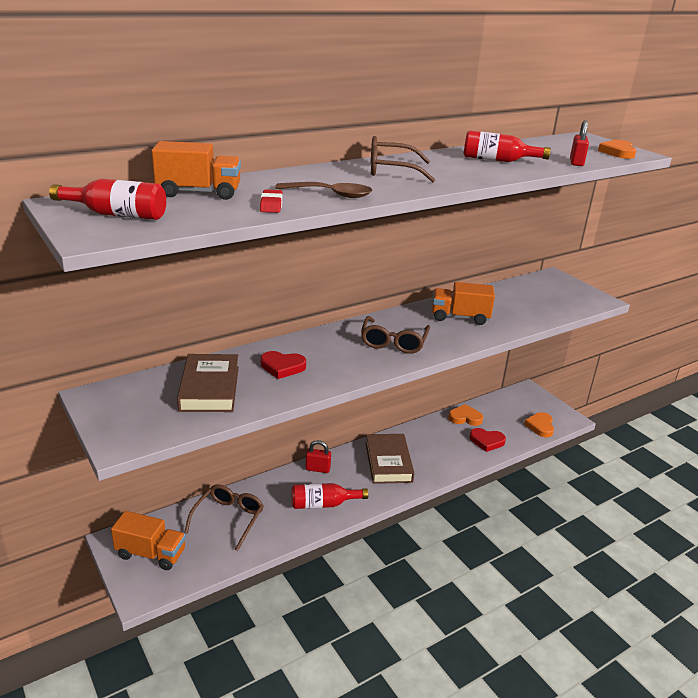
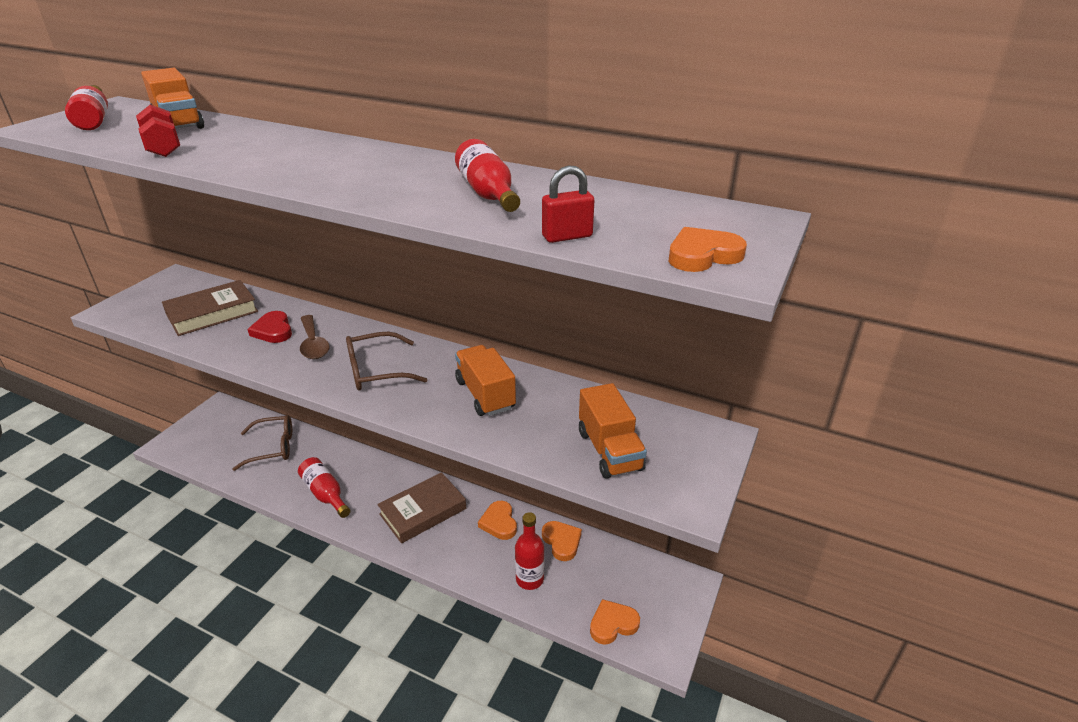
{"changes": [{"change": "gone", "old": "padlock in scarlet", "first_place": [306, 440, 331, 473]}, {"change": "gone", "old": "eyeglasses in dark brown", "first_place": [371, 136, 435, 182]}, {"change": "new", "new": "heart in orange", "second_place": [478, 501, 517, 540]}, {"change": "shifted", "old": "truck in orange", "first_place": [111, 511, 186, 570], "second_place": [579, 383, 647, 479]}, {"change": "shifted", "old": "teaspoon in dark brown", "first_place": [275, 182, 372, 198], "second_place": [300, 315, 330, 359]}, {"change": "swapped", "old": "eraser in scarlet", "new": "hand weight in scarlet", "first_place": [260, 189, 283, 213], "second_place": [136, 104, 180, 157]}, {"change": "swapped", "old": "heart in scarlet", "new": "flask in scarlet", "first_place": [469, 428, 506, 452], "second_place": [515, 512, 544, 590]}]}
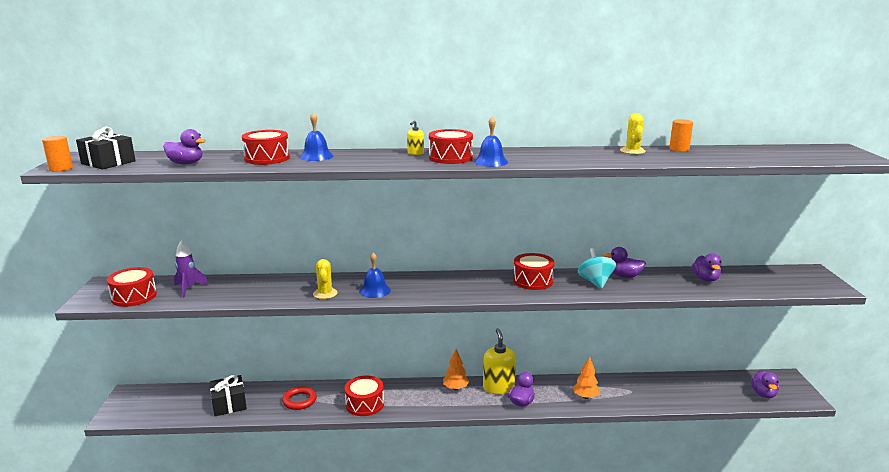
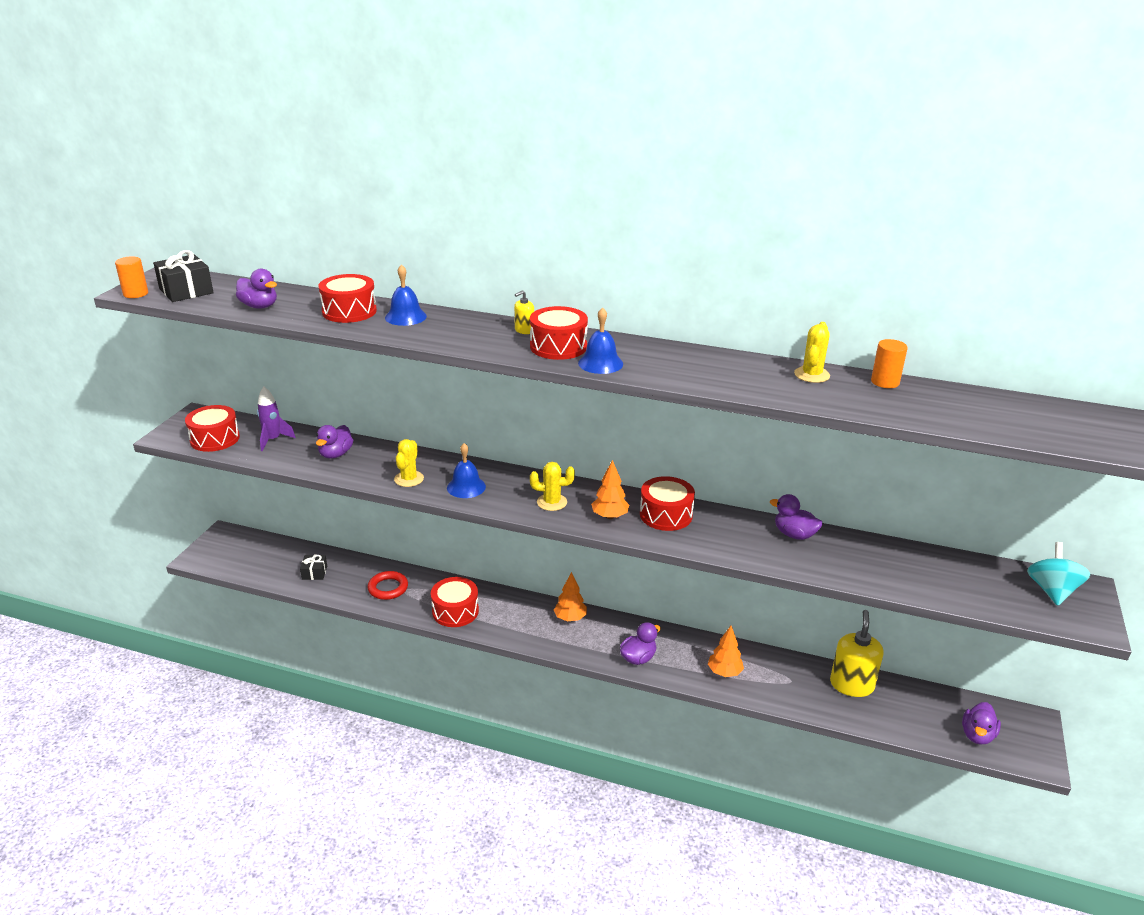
{"changes": [{"change": "new", "new": "cactus in bright yellow", "second_place": [530, 462, 575, 511]}, {"change": "new", "new": "toy tree in orange", "second_place": [591, 460, 629, 519]}, {"change": "shifted", "old": "soap dispenser in bright yellow", "first_place": [483, 328, 516, 394], "second_place": [830, 610, 884, 697]}, {"change": "shifted", "old": "spinning top in teal", "first_place": [578, 248, 616, 289], "second_place": [1027, 542, 1090, 606]}, {"change": "shifted", "old": "duck in royal purple", "first_place": [692, 253, 721, 282], "second_place": [316, 425, 353, 458]}, {"change": "scaled", "old": "gift in black", "first_place": [210, 375, 247, 416], "second_place": [300, 555, 327, 580], "factor": 0.6}]}
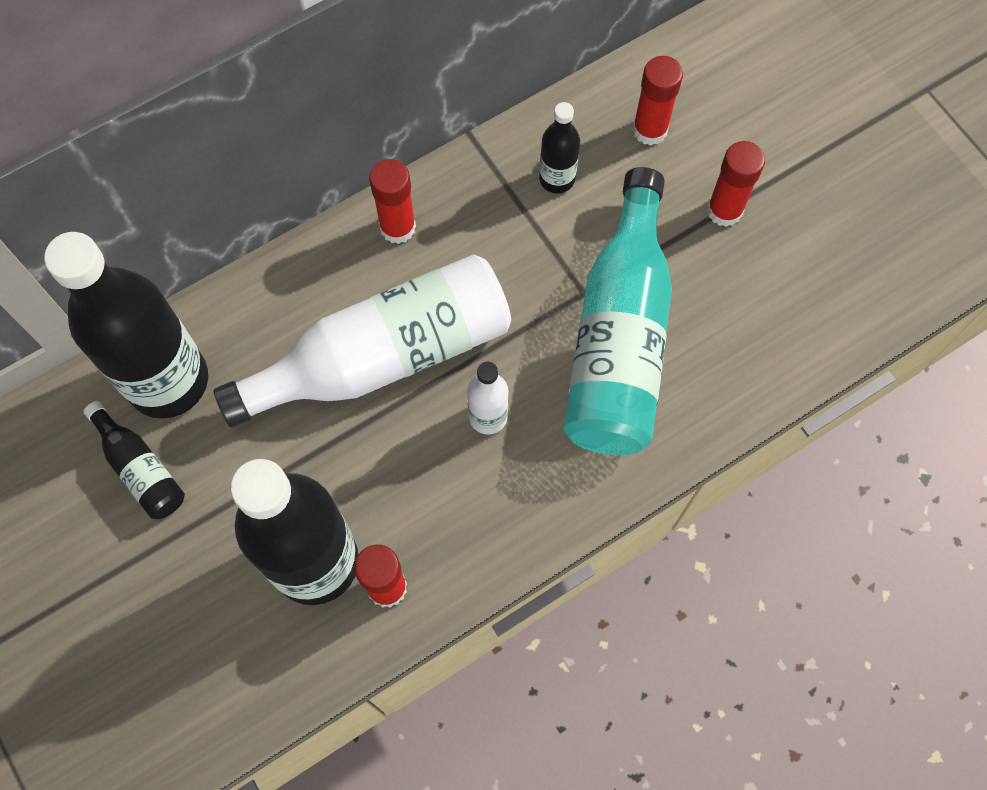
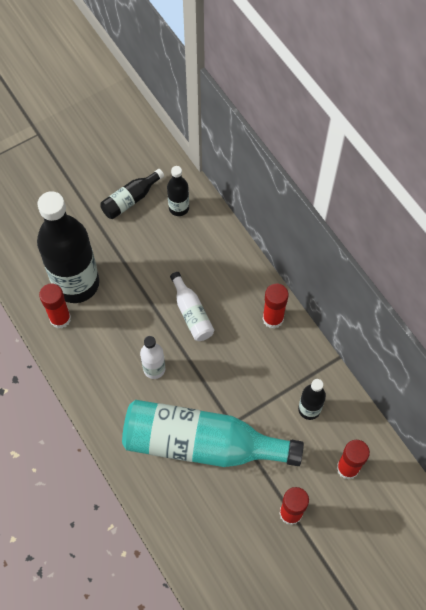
{"changes": [{"change": "scaled", "old": "flask in black", "first_place": [44, 232, 208, 419], "second_place": [167, 166, 189, 216], "factor": 0.46}, {"change": "scaled", "old": "flask in pure white", "first_place": [214, 254, 511, 427], "second_place": [170, 272, 214, 341], "factor": 0.46}]}
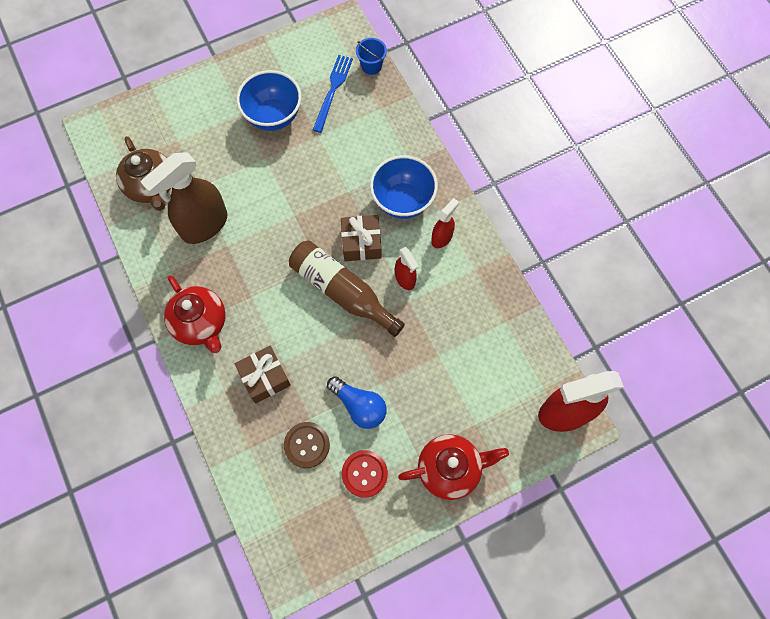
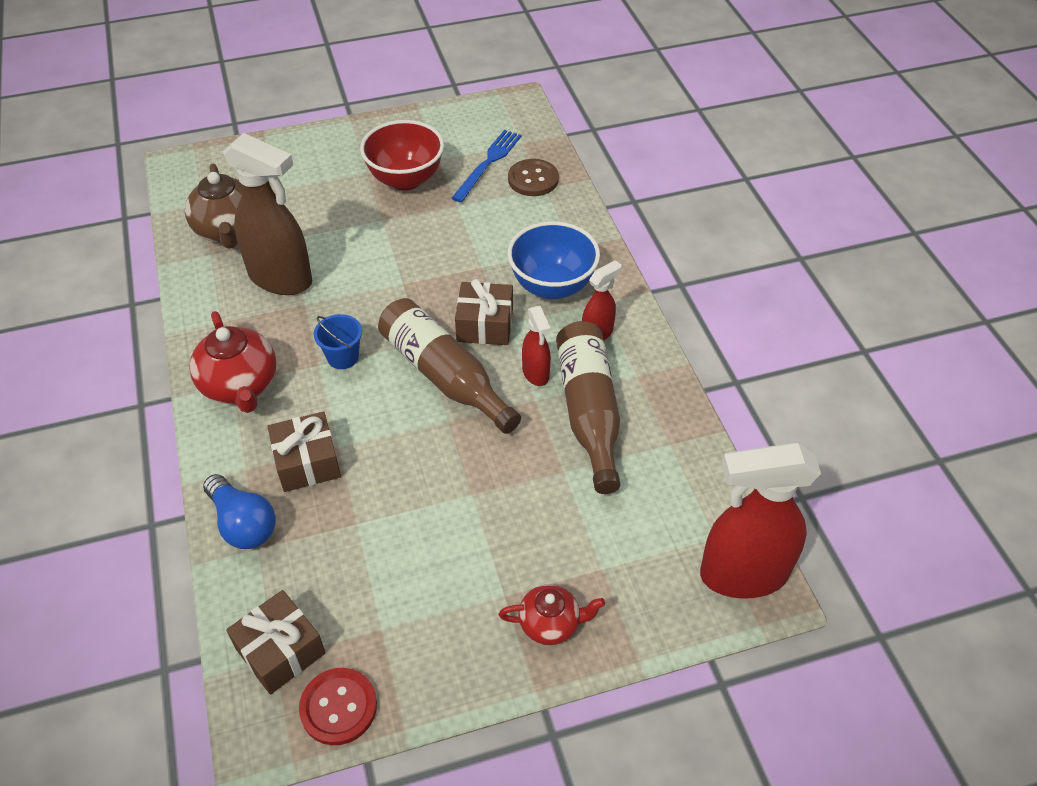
{"changes": [{"change": "new", "new": "gift in dark brown", "second_place": [226, 590, 326, 694]}, {"change": "new", "new": "flask in dark brown", "second_place": [556, 321, 620, 494]}, {"change": "shifted", "old": "button in dark brown", "first_place": [284, 422, 330, 468], "second_place": [508, 159, 559, 196]}, {"change": "shifted", "old": "light bulb in cobalt", "first_place": [327, 376, 387, 429], "second_place": [203, 474, 276, 549]}, {"change": "shifted", "old": "button in scarlet", "first_place": [342, 450, 388, 498], "second_place": [299, 668, 377, 745]}, {"change": "shifted", "old": "sand bucket in cobalt", "first_place": [356, 38, 387, 75], "second_place": [314, 314, 362, 369]}, {"change": "repainted", "old": "serving bowl in cobalt", "new": "serving bowl in scarlet", "first_place": [236, 70, 302, 131], "second_place": [360, 120, 444, 191]}, {"change": "rotated", "old": "sprayer in dark brown", "first_place": [141, 152, 228, 244], "second_place": [223, 133, 312, 295], "degrees": -120}, {"change": "scaled", "old": "tea pot in scarlet", "first_place": [398, 434, 509, 500], "second_place": [499, 584, 605, 645], "factor": 0.62}]}
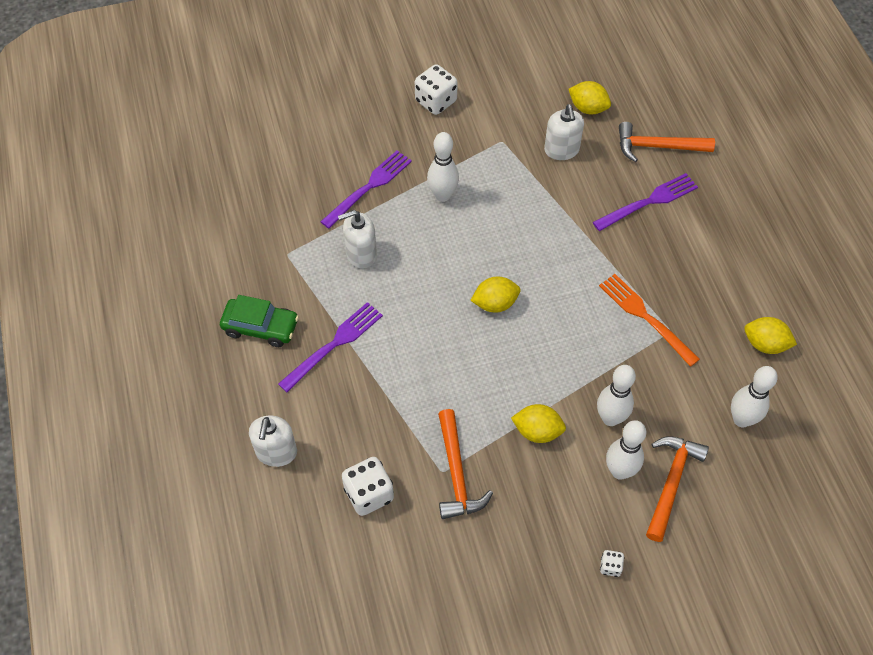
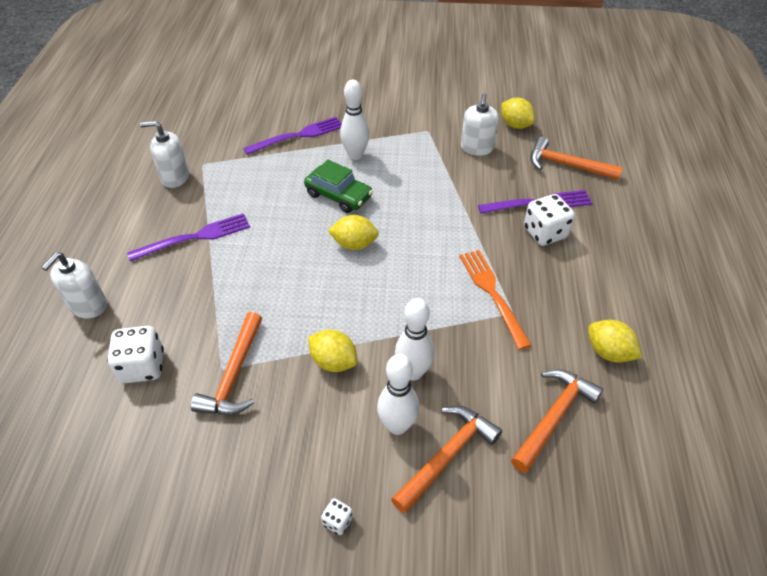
{"changes": [{"change": "shifted", "old": "car in emerald", "first_place": [220, 295, 299, 347], "second_place": [304, 160, 373, 213]}, {"change": "shifted", "old": "soap dispenser in pure white", "first_place": [338, 210, 377, 269], "second_place": [140, 121, 189, 188]}, {"change": "shifted", "old": "die in pure white", "first_place": [415, 64, 458, 115], "second_place": [524, 194, 575, 246]}, {"change": "swapped", "old": "tenpin in pure white", "new": "hammer in orange", "first_place": [731, 366, 778, 427], "second_place": [511, 369, 603, 473]}]}
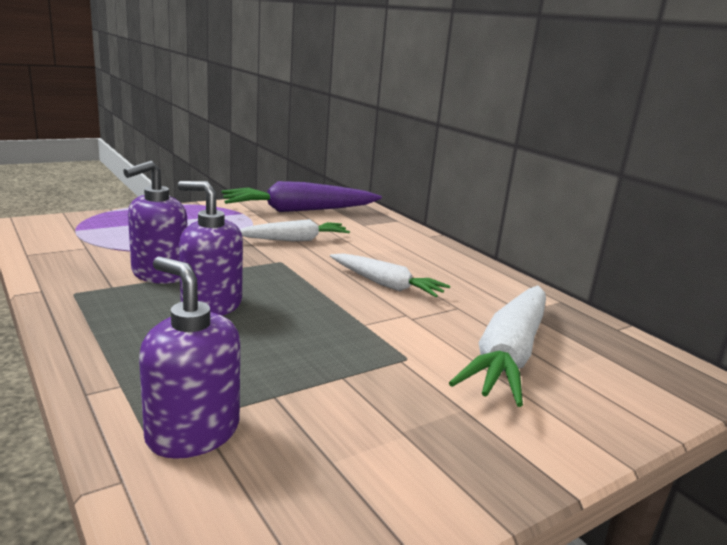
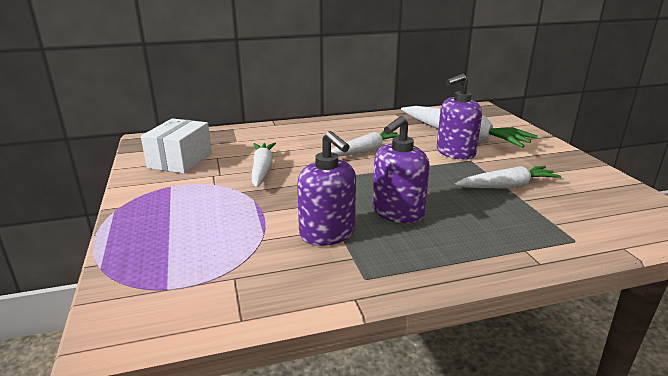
{"changes": [{"change": "new", "new": "root vegetable in pure white", "second_place": [454, 166, 561, 188]}, {"change": "shifted", "old": "soap dispenser in royal purple", "first_place": [139, 256, 240, 459], "second_place": [437, 74, 482, 160]}, {"change": "swapped", "old": "root vegetable in royal purple", "new": "parcel in pure white", "first_place": [221, 181, 382, 212], "second_place": [141, 118, 212, 173]}]}
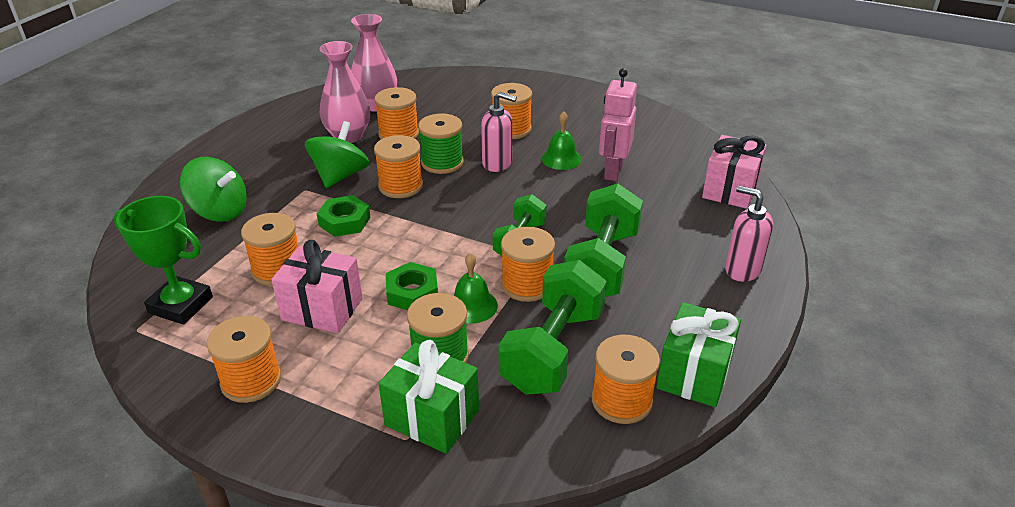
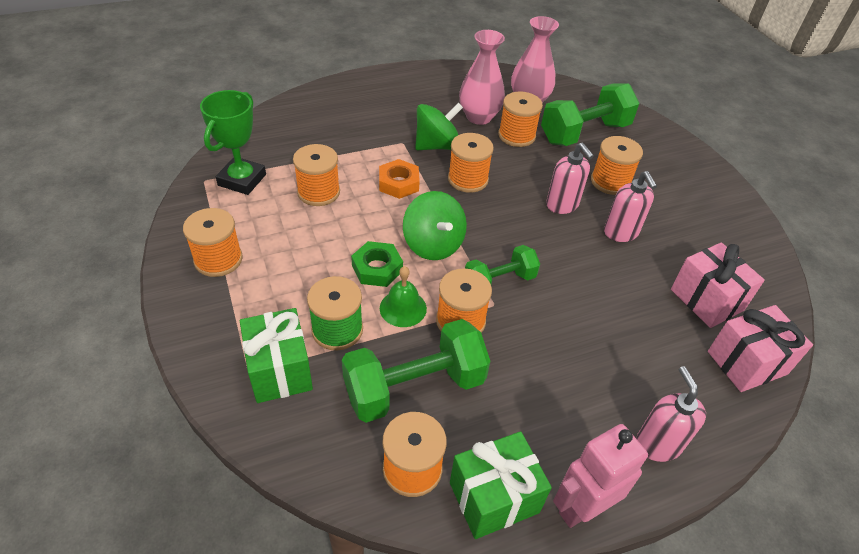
{"changes": [{"change": "gone", "old": "reel of thread in emerald", "first_place": [418, 113, 464, 174]}, {"change": "shifted", "old": "spinning top in emerald", "first_place": [180, 157, 247, 222], "second_place": [403, 191, 467, 260]}, {"change": "shifted", "old": "gift in rosy", "first_place": [271, 240, 362, 333], "second_place": [671, 242, 765, 328]}, {"change": "shifted", "old": "hand weight in emerald", "first_place": [564, 184, 643, 297], "second_place": [541, 83, 639, 146]}, {"change": "shifted", "old": "robot in rosy", "first_place": [599, 68, 637, 181], "second_place": [553, 424, 648, 528]}, {"change": "swapped", "old": "hand bell in emerald", "new": "soap dispenser in rosy", "first_place": [541, 111, 582, 170], "second_place": [604, 171, 657, 242]}, {"change": "repainted", "old": "nut in emerald", "new": "nut in orange", "first_place": [317, 195, 371, 237], "second_place": [379, 159, 420, 199]}, {"change": "rotated", "old": "prize cup in emerald", "first_place": [114, 196, 213, 325], "second_place": [200, 90, 266, 195], "degrees": 45}]}
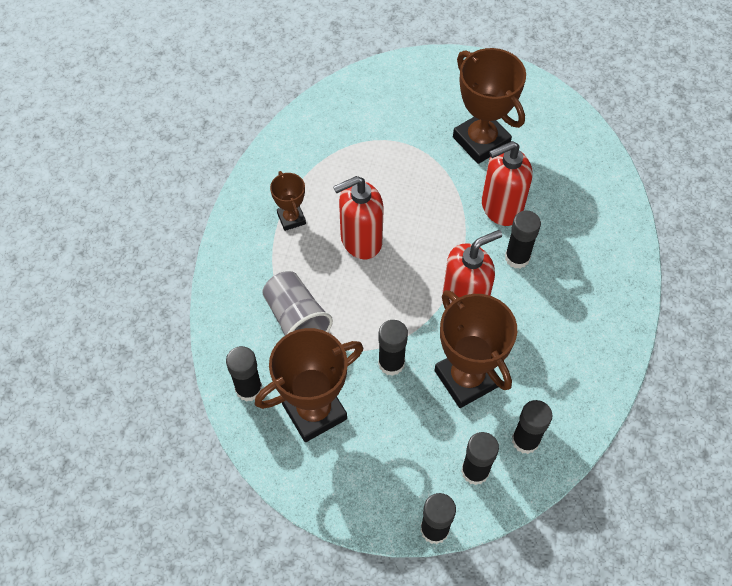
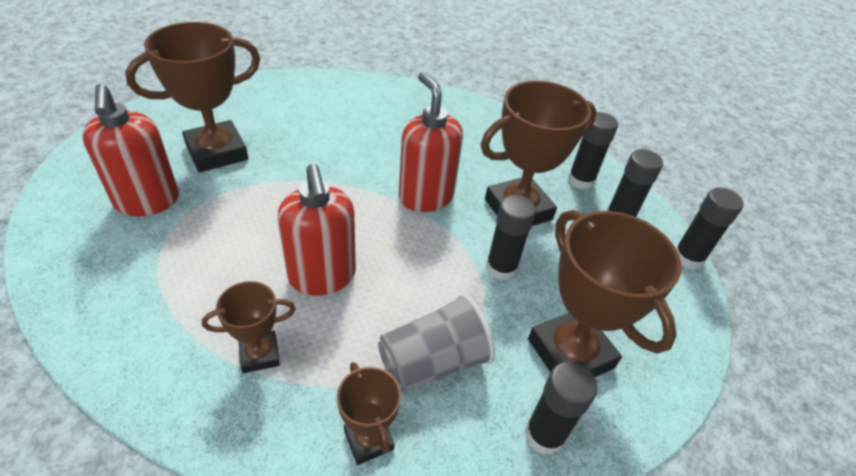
{"changes": [{"change": "gone", "old": "stick of glue in black", "first_place": [505, 211, 541, 269]}, {"change": "new", "new": "prize cup in dark brown", "second_place": [337, 362, 401, 465]}, {"change": "shifted", "old": "soap dispenser in scarlet", "first_place": [482, 141, 532, 226], "second_place": [82, 84, 179, 217]}]}
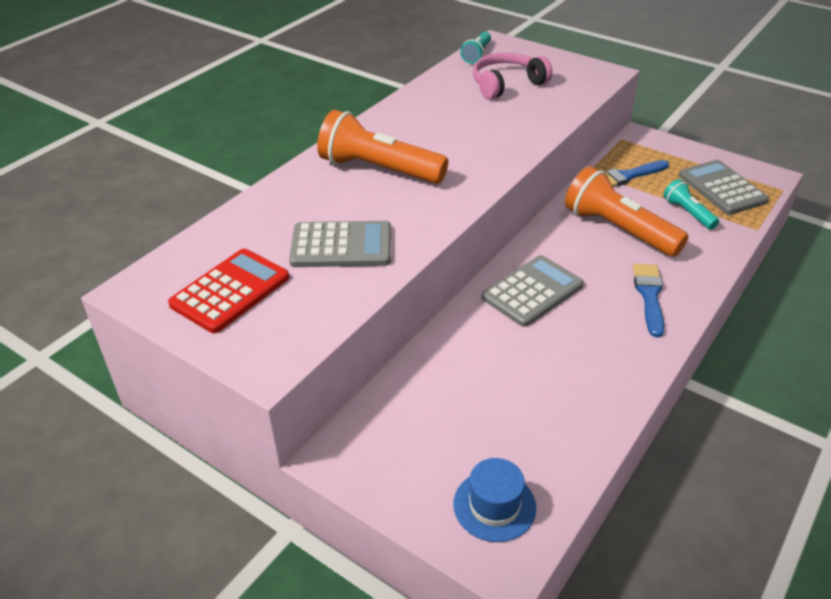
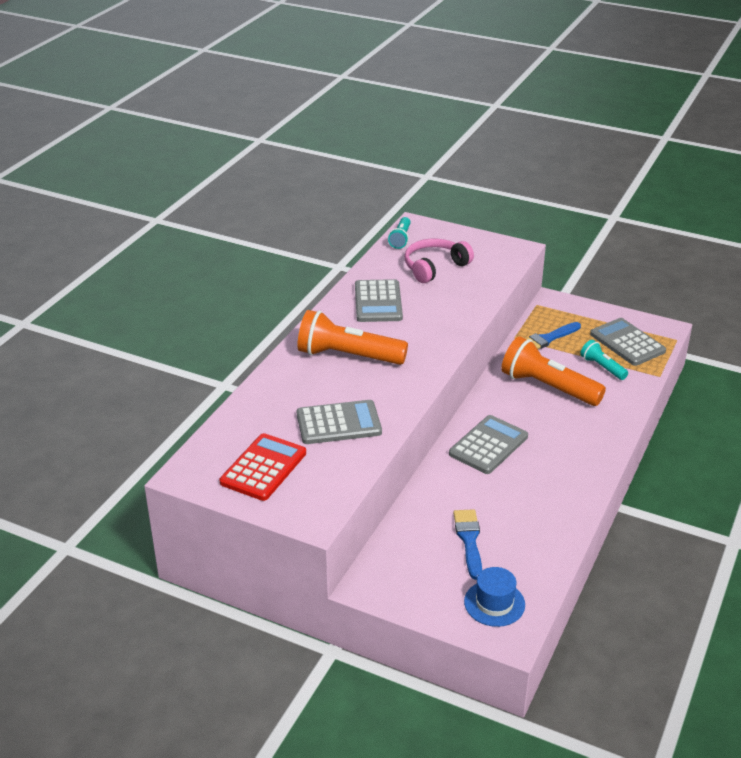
{"changes": [{"change": "new", "new": "calculator in grey", "second_place": [355, 279, 403, 322]}, {"change": "shifted", "old": "paint brush in cobalt", "first_place": [633, 264, 664, 337], "second_place": [453, 509, 482, 580]}]}
